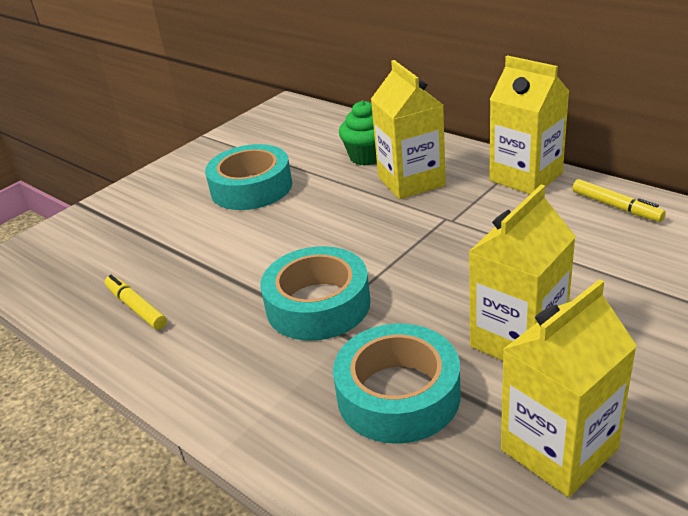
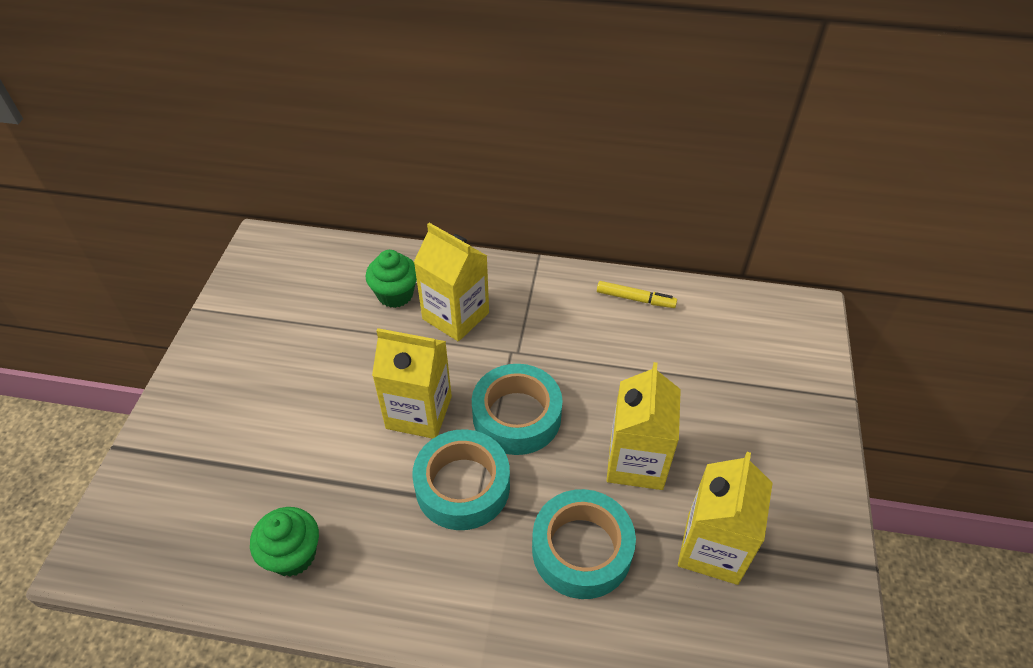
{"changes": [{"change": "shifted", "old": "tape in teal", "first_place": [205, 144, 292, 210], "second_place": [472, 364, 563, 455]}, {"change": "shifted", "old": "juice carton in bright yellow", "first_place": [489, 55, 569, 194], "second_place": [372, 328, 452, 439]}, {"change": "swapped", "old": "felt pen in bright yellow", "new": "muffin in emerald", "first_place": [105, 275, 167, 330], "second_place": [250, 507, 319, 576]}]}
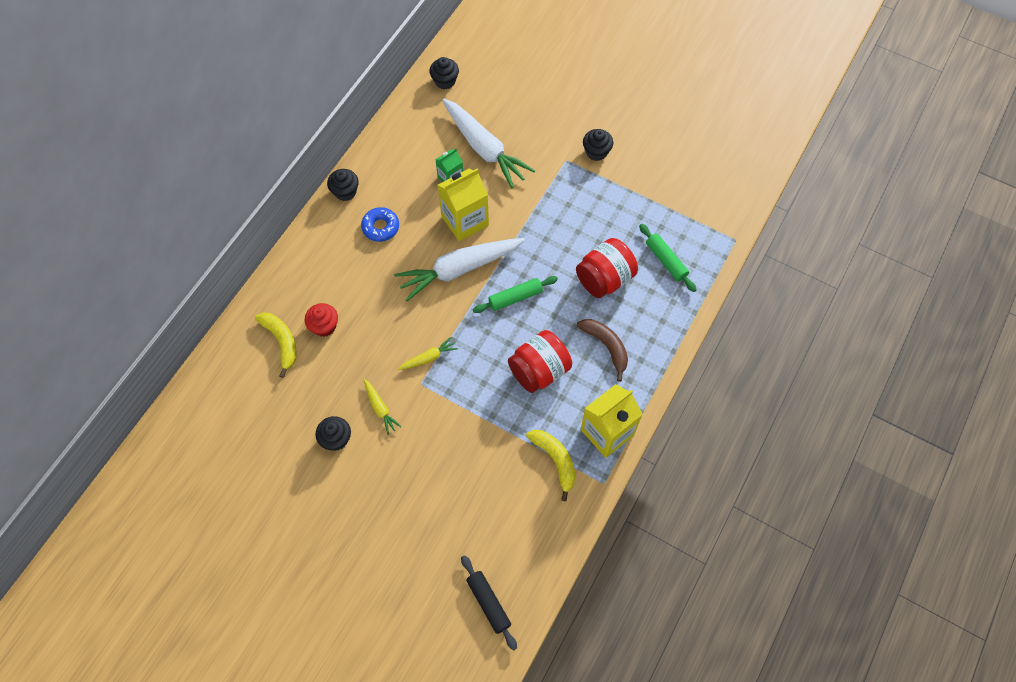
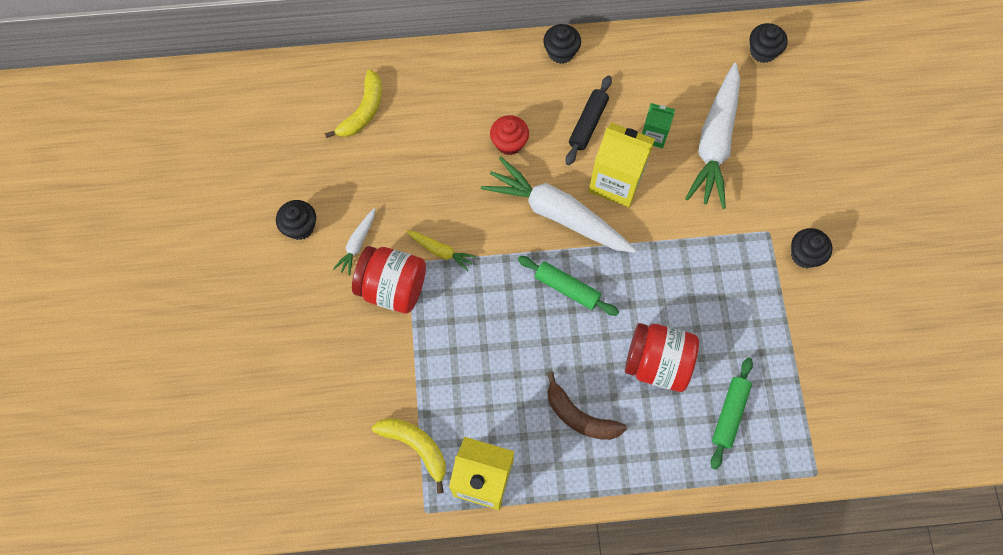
{"changes": [{"change": "gone", "old": "doughnut in cobalt", "first_place": [361, 207, 399, 242]}, {"change": "shifted", "old": "muffin in scarlet", "first_place": [305, 303, 338, 337], "second_place": [490, 115, 529, 155]}, {"change": "shifted", "old": "dough roller in black", "first_place": [461, 555, 517, 651], "second_place": [566, 75, 612, 165]}, {"change": "shifted", "old": "jar in scarlet", "first_place": [508, 330, 572, 393], "second_place": [352, 246, 426, 314]}, {"change": "repainted", "old": "root vegetable in bright yellow", "new": "root vegetable in pure white", "first_place": [364, 379, 402, 435], "second_place": [333, 208, 375, 276]}, {"change": "rotated", "old": "toy banana in bright yellow", "first_place": [526, 430, 575, 501], "second_place": [372, 418, 446, 493], "degrees": -75}, {"change": "rotated", "old": "toy banana in dark brown", "first_place": [577, 319, 628, 382], "second_place": [547, 371, 627, 440], "degrees": 105}]}
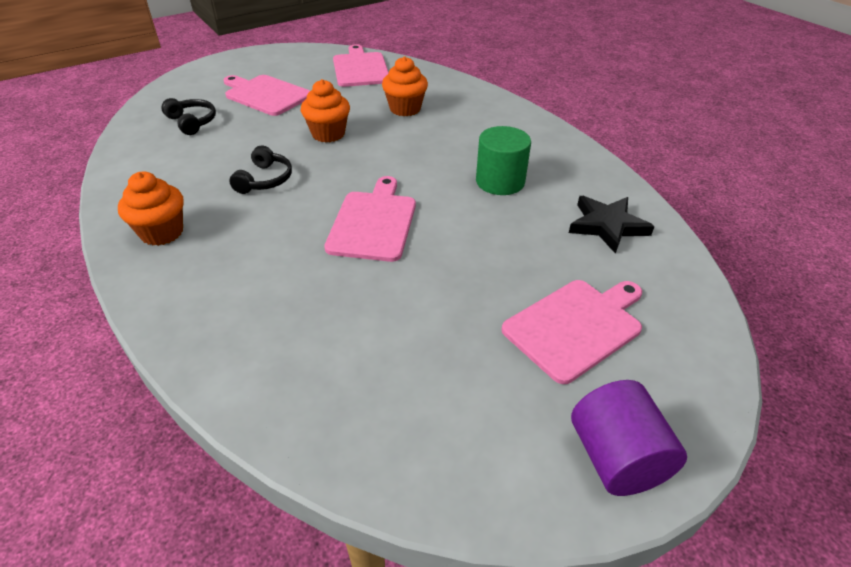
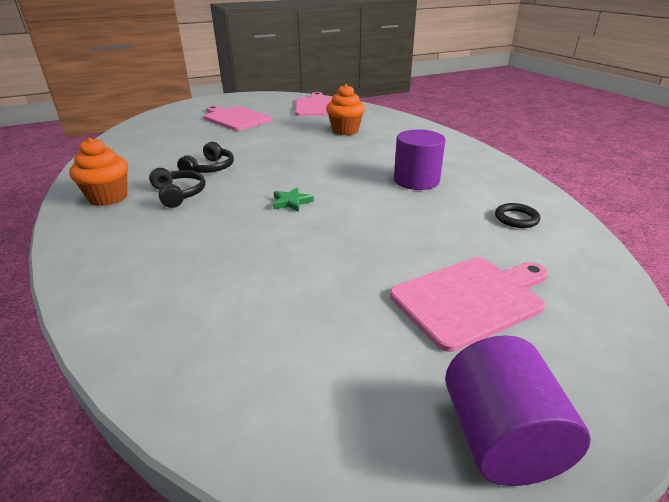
{"changes": [{"change": "gone", "old": "muffin in orange", "first_place": [301, 79, 350, 142]}, {"change": "shifted", "old": "over-ear headphones in black", "first_place": [161, 98, 216, 135], "second_place": [149, 168, 206, 208]}, {"change": "swapped", "old": "cutting board in rosy", "new": "five-pointed star in emerald", "first_place": [324, 176, 416, 262], "second_place": [273, 187, 314, 212]}, {"change": "swapped", "old": "five-pointed star in black", "new": "hoop in black", "first_place": [569, 196, 655, 254], "second_place": [495, 203, 540, 228]}, {"change": "repainted", "old": "cylinder in emerald", "new": "cylinder in royal purple", "first_place": [476, 126, 531, 195], "second_place": [394, 129, 445, 190]}]}
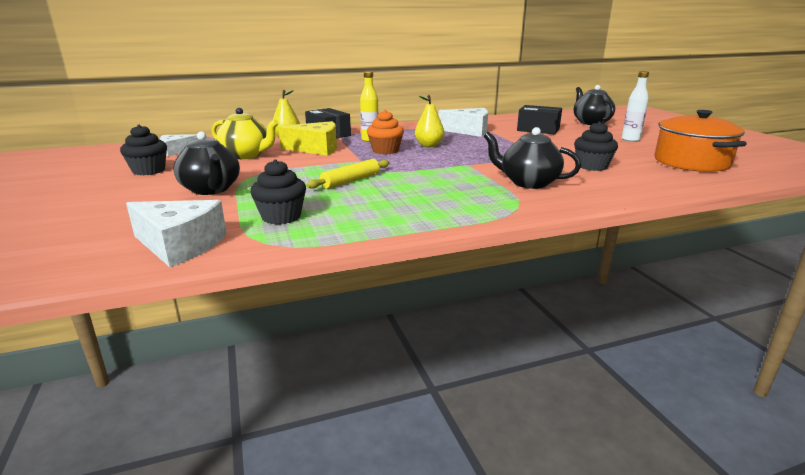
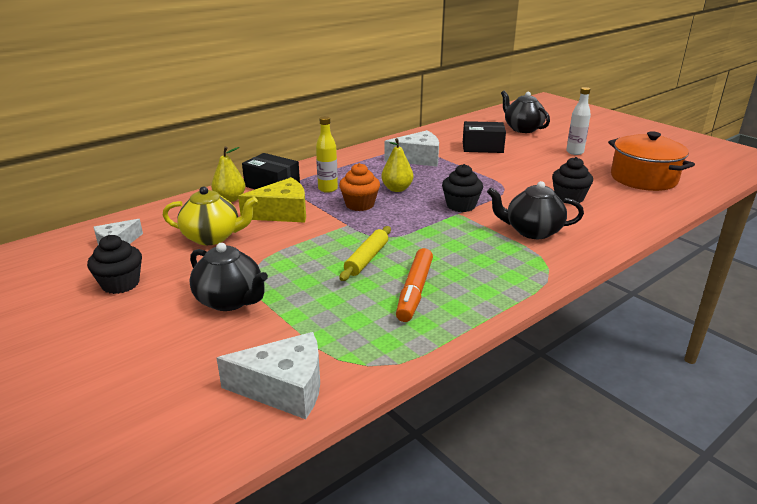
{"changes": [{"change": "new", "new": "felt pen in orange", "second_place": [396, 248, 433, 322]}, {"change": "shifted", "old": "muffin in black", "first_place": [250, 159, 306, 225], "second_place": [442, 164, 483, 212]}]}
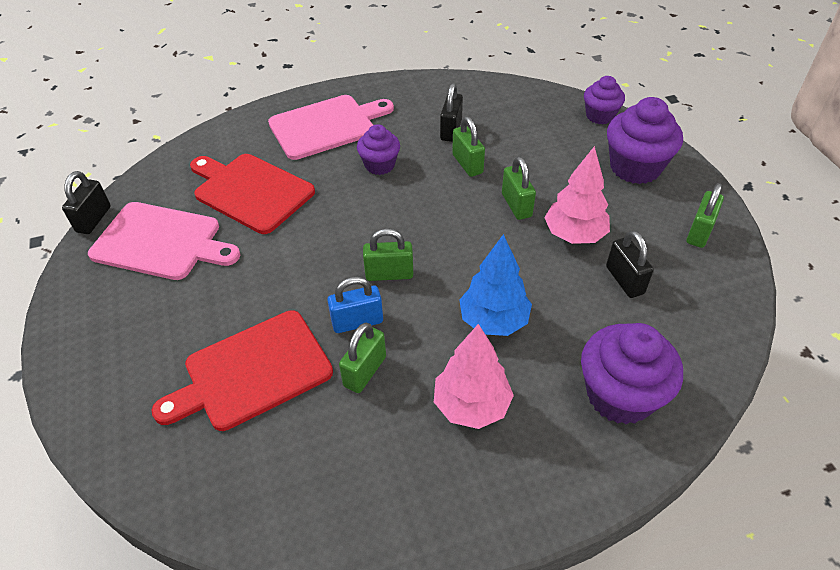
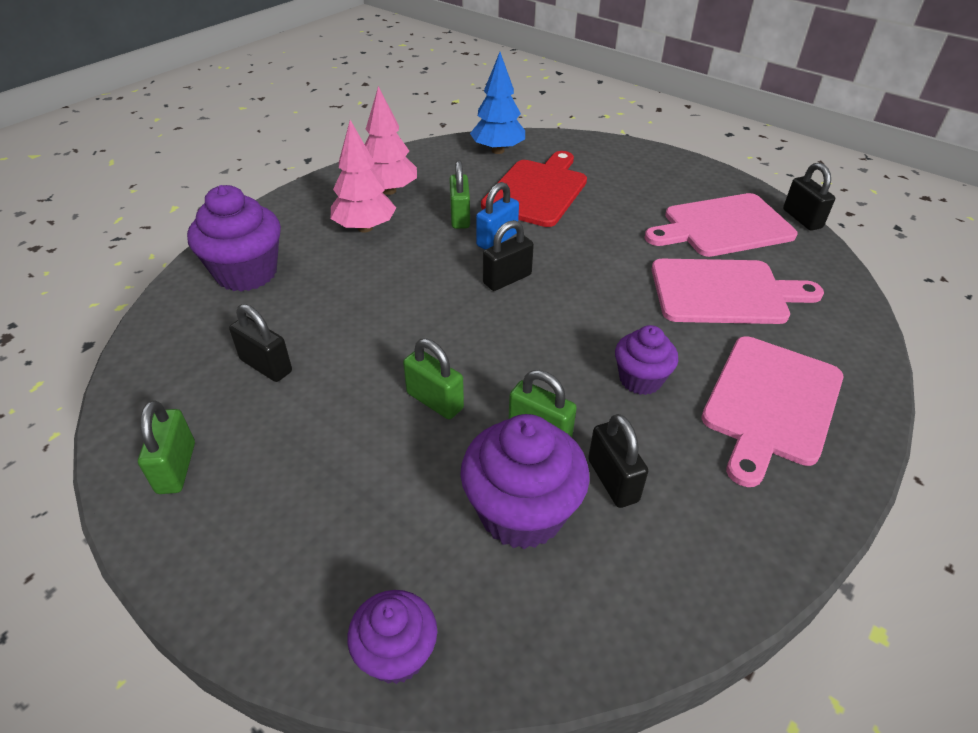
{"changes": [{"change": "shifted", "old": "toy tree in cobalt", "first_place": [459, 234, 532, 336], "second_place": [470, 52, 525, 154]}, {"change": "shifted", "old": "toy tree in rosy", "first_place": [544, 146, 610, 244], "second_place": [365, 86, 417, 195]}, {"change": "shifted", "old": "muffin in royal purple", "first_place": [607, 97, 683, 184], "second_place": [460, 414, 590, 549]}, {"change": "repainted", "old": "cutting board in scarlet", "new": "cutting board in rosy", "first_place": [190, 154, 315, 234], "second_place": [652, 259, 824, 324]}, {"change": "repainted", "old": "padlock in emerald", "new": "padlock in black", "first_place": [363, 228, 414, 281], "second_place": [483, 220, 534, 291]}]}
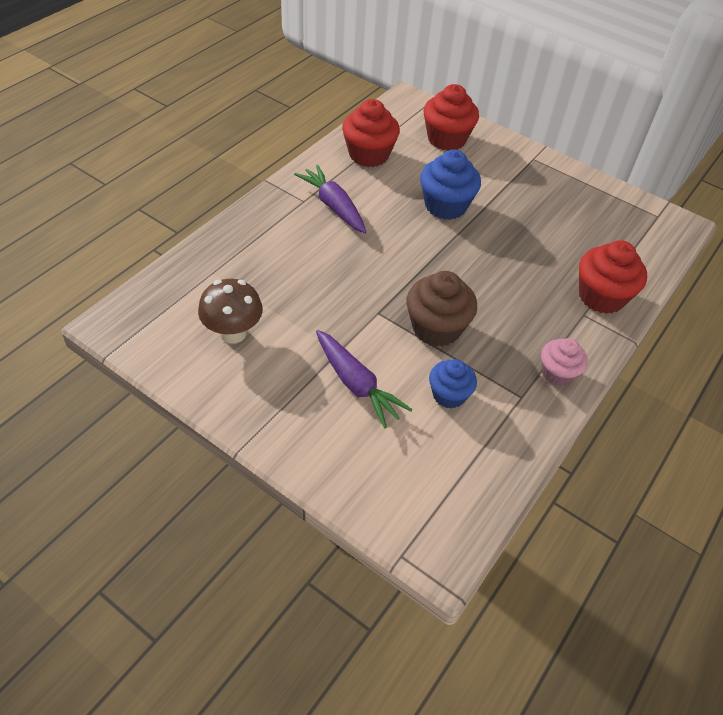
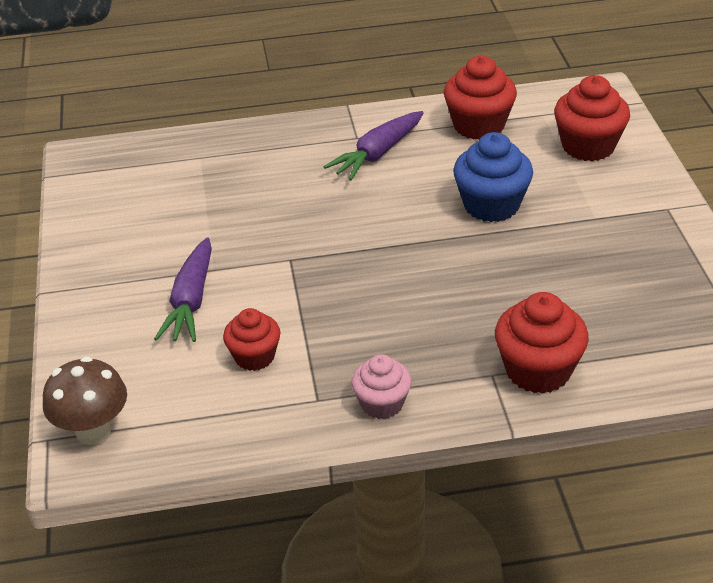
{"changes": [{"change": "gone", "old": "muffin in dark brown", "first_place": [407, 271, 477, 347]}, {"change": "shifted", "old": "toadstool in dark brown", "first_place": [198, 279, 263, 344], "second_place": [43, 356, 127, 445]}, {"change": "repainted", "old": "muffin in cobalt", "new": "muffin in scarlet", "first_place": [429, 359, 477, 409], "second_place": [223, 308, 280, 371]}, {"change": "rotated", "old": "root vegetable in royal purple", "first_place": [294, 165, 367, 234], "second_place": [324, 111, 424, 180], "degrees": -150}]}
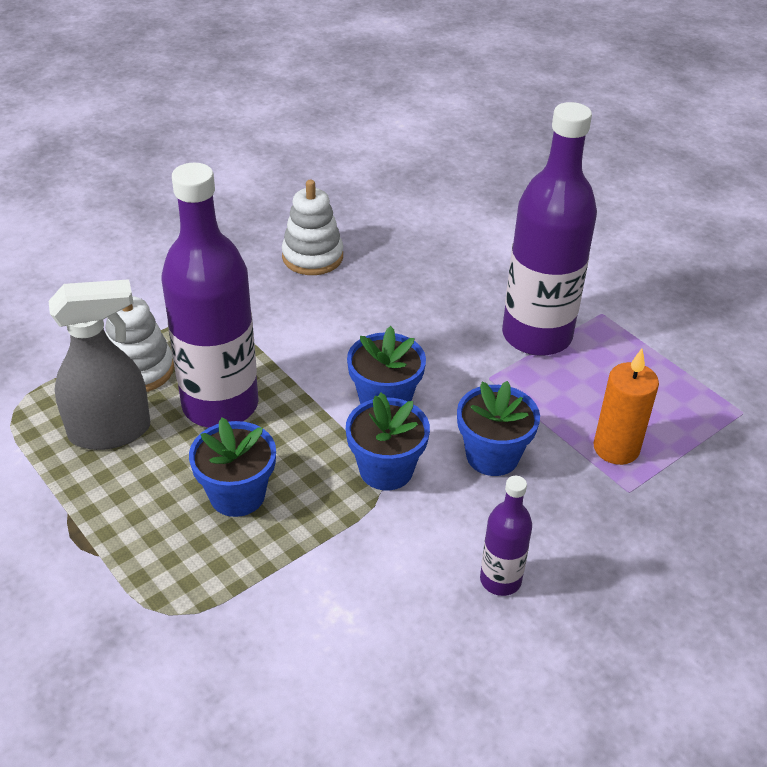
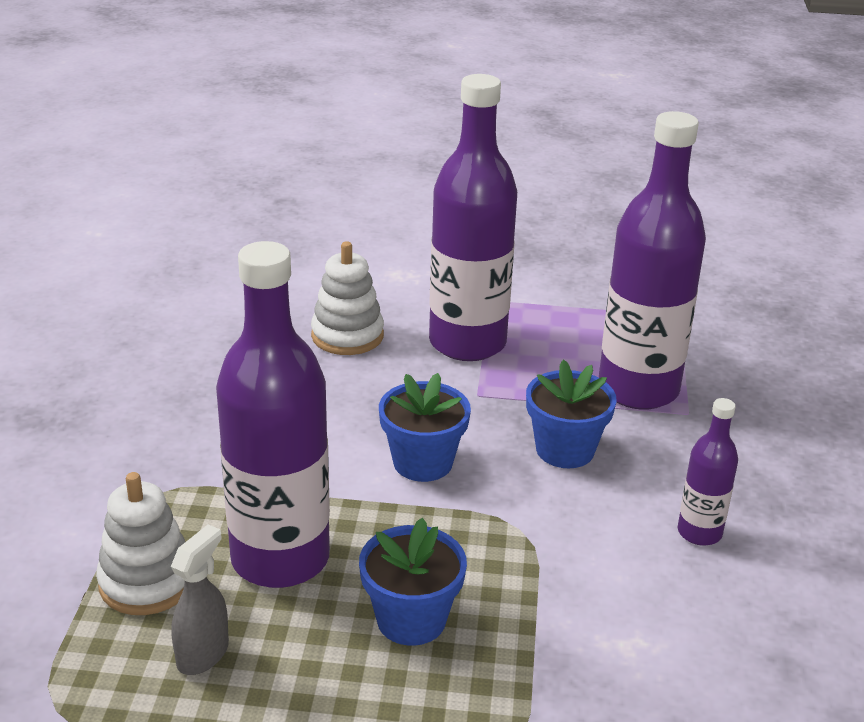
{"changes": [{"change": "gone", "old": "flower pot in cobalt", "first_place": [346, 393, 430, 491]}, {"change": "shifted", "old": "stacking rings in pure white", "first_place": [282, 180, 343, 275], "second_place": [311, 241, 384, 355]}, {"change": "swapped", "old": "pillar candle in orange", "new": "flask in royal purple", "first_place": [594, 349, 659, 465], "second_place": [599, 111, 706, 410]}, {"change": "scaled", "old": "sprayer in grey", "first_place": [49, 279, 150, 450], "second_place": [171, 525, 229, 675], "factor": 0.58}]}
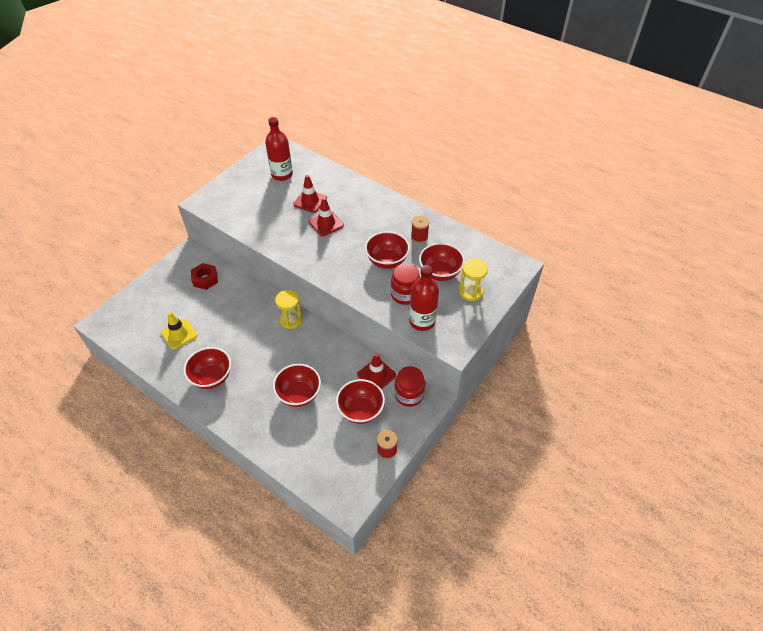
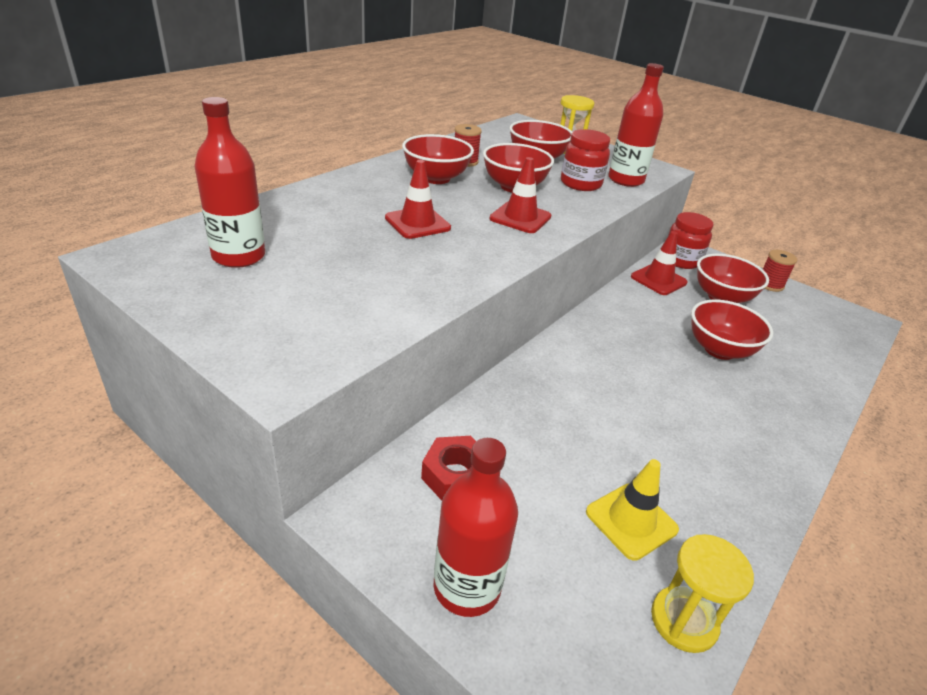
{"changes": [{"change": "new", "new": "flask in scarlet", "second_place": [434, 438, 518, 617]}, {"change": "shifted", "old": "serving bowl in scarlet", "first_place": [184, 347, 231, 389], "second_place": [402, 134, 474, 184]}, {"change": "shifted", "old": "sandglass in bright yellow", "first_place": [275, 290, 302, 329], "second_place": [651, 534, 754, 653]}, {"change": "shifted", "old": "safety cone in scarlet", "first_place": [293, 175, 327, 213], "second_place": [489, 157, 551, 233]}]}
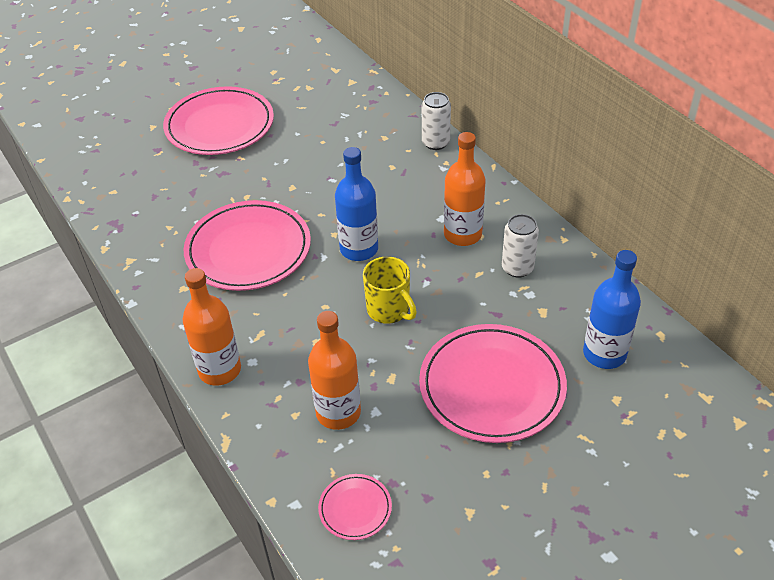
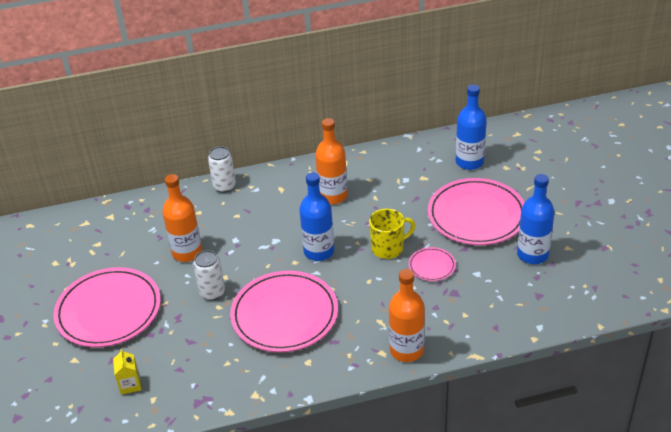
{"changes": [{"change": "new", "new": "juice carton in bright yellow", "second_place": [113, 349, 141, 395]}, {"change": "new", "new": "flask in cobalt", "second_place": [517, 174, 555, 264]}, {"change": "shifted", "old": "flask in orange", "first_place": [308, 311, 361, 430], "second_place": [162, 174, 202, 262]}, {"change": "shifted", "old": "dinner plate in rosy", "first_place": [318, 474, 392, 540], "second_place": [408, 247, 456, 281]}, {"change": "shifted", "old": "soda can in pure white", "first_place": [502, 214, 539, 278], "second_place": [193, 250, 225, 300]}]}
